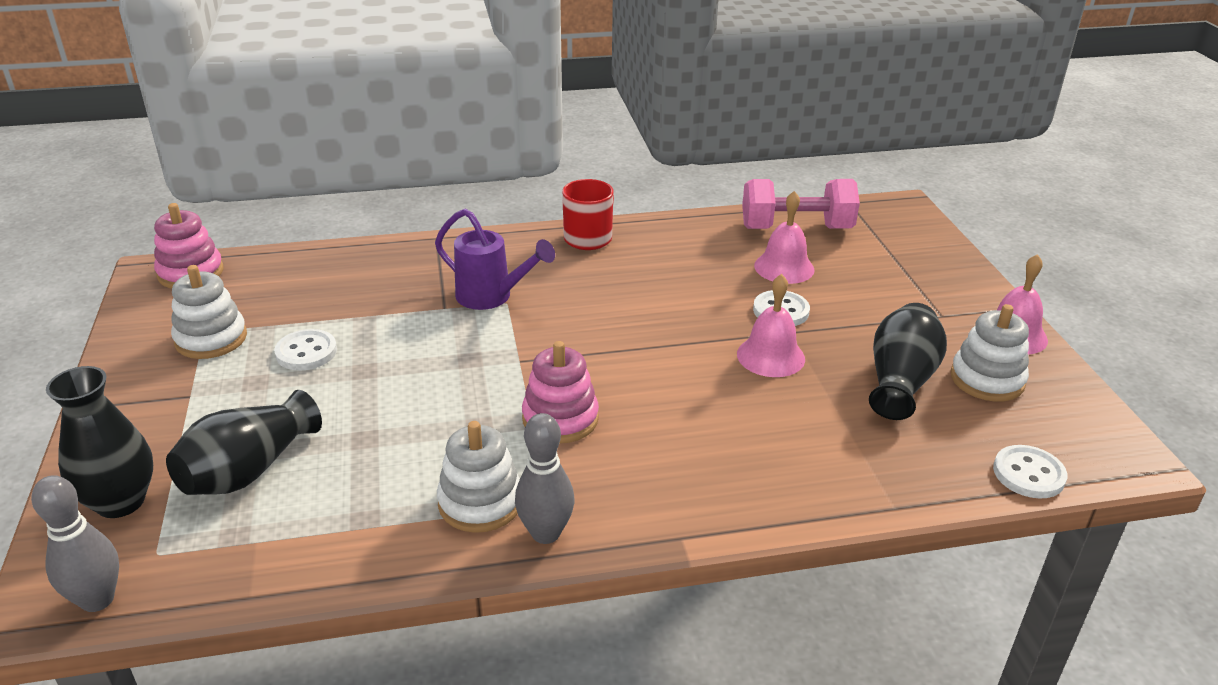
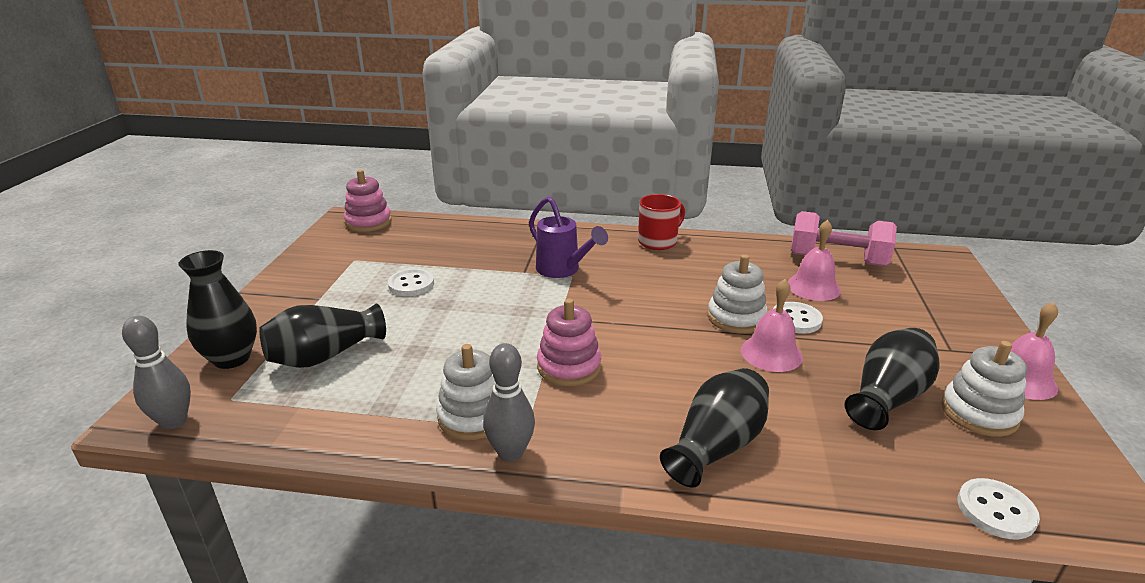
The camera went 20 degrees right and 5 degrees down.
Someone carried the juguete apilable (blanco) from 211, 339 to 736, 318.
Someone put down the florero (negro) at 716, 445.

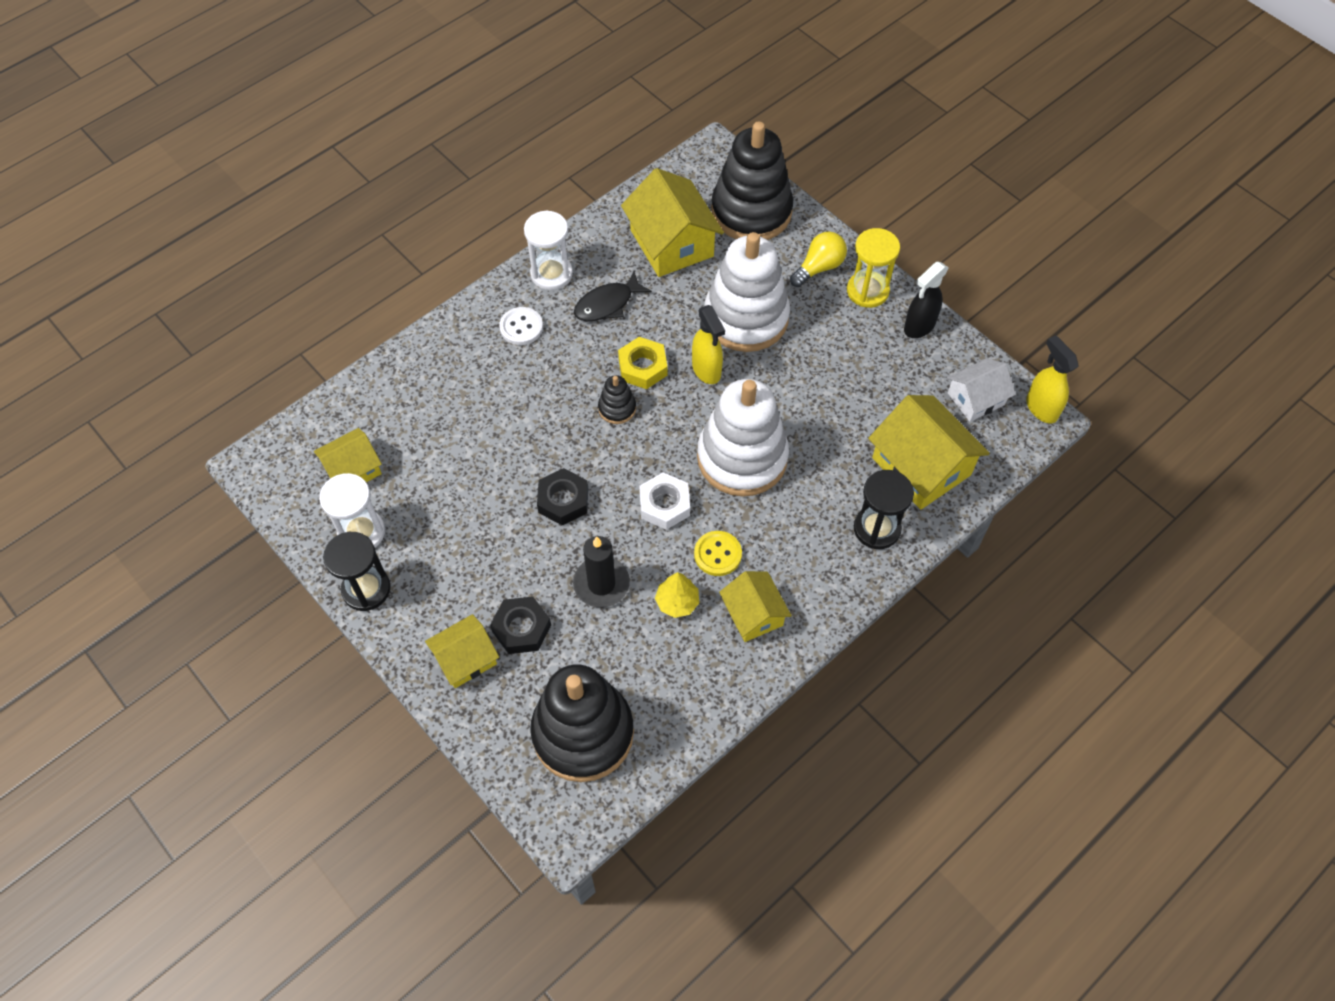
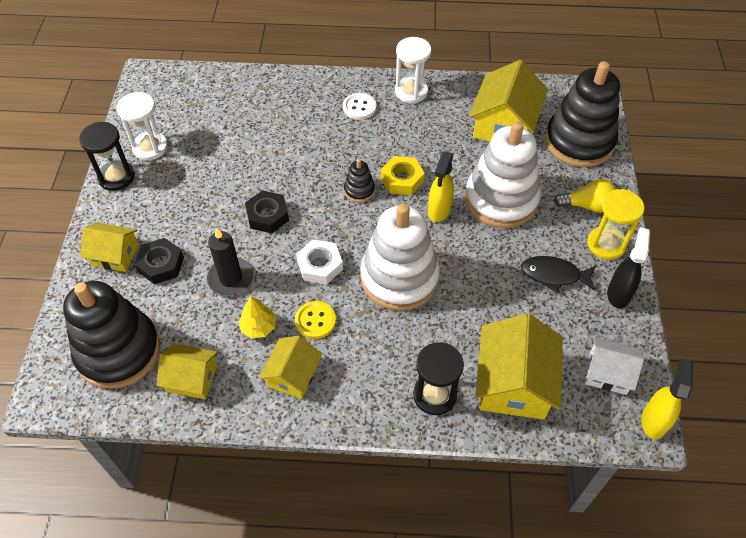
The camera went 45 degrees right and 5 degrees down.
Someone rotated the pulverizador (negro) at 919, 326 by 105 degrees clockwise.
Someone carried the pez (negro) from 607, 304 to 554, 275.
Someone carried the casa (amarillo) from 353, 470 to 192, 378.

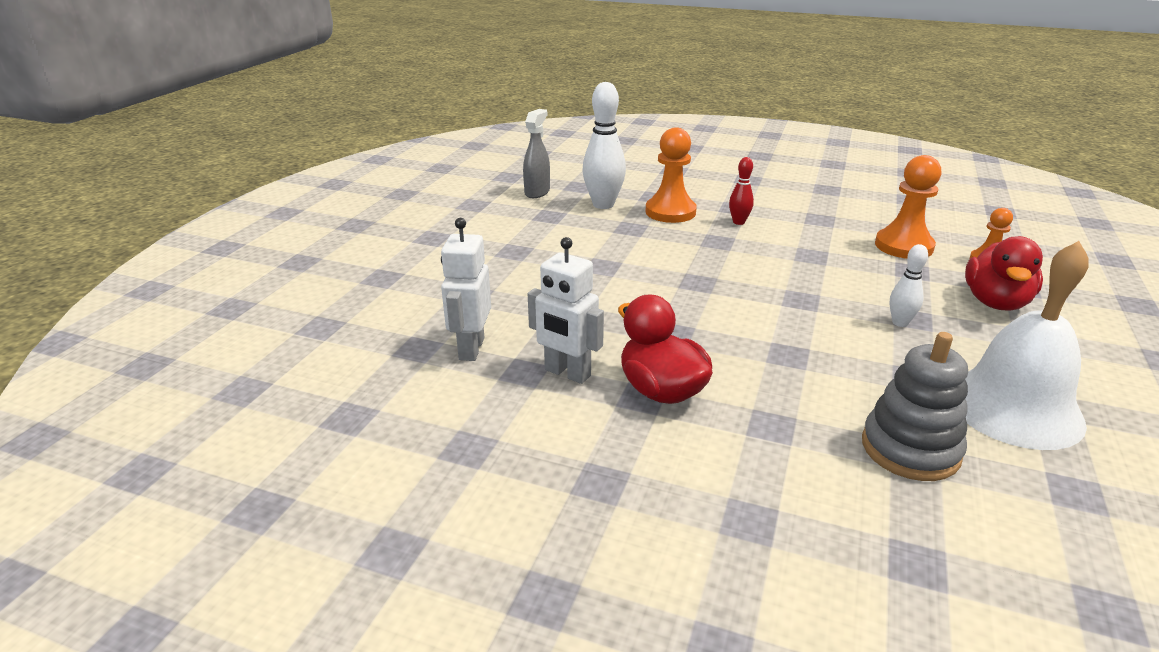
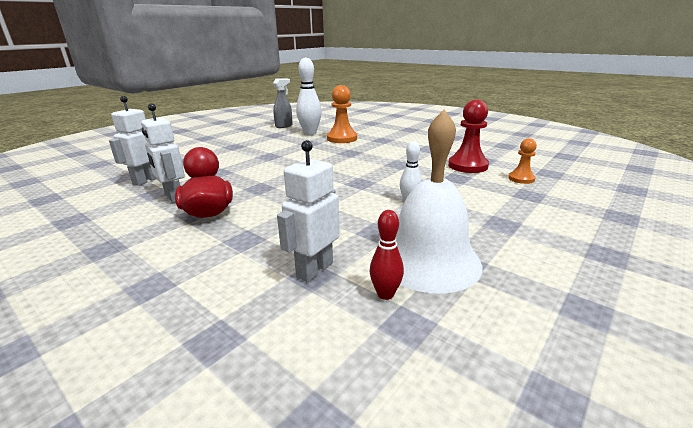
The camera went 20 degrees right and 5 degrees down.
Someone repainted the peón (naranja) at 903, 246, which became the peón (rojo) at 467, 166.
Someone carried the bolo (rojo) from 738, 222 to 385, 294.
Someone took away the pato (rojo) at 995, 302.
Someone swapped the juguete apilable (gris) at 910, 449 for the robot (blanco) at 314, 270.

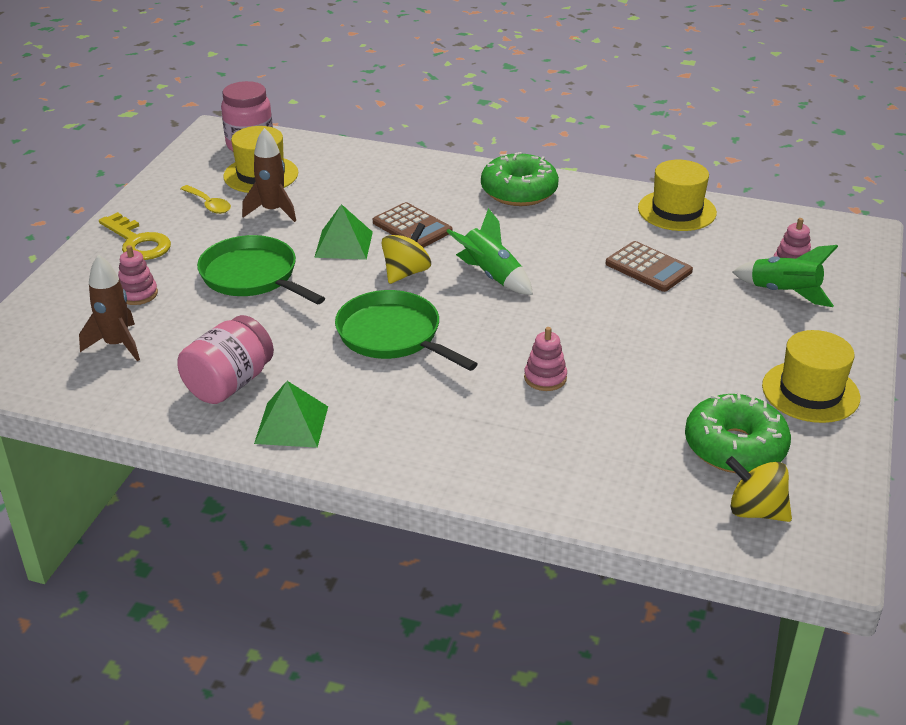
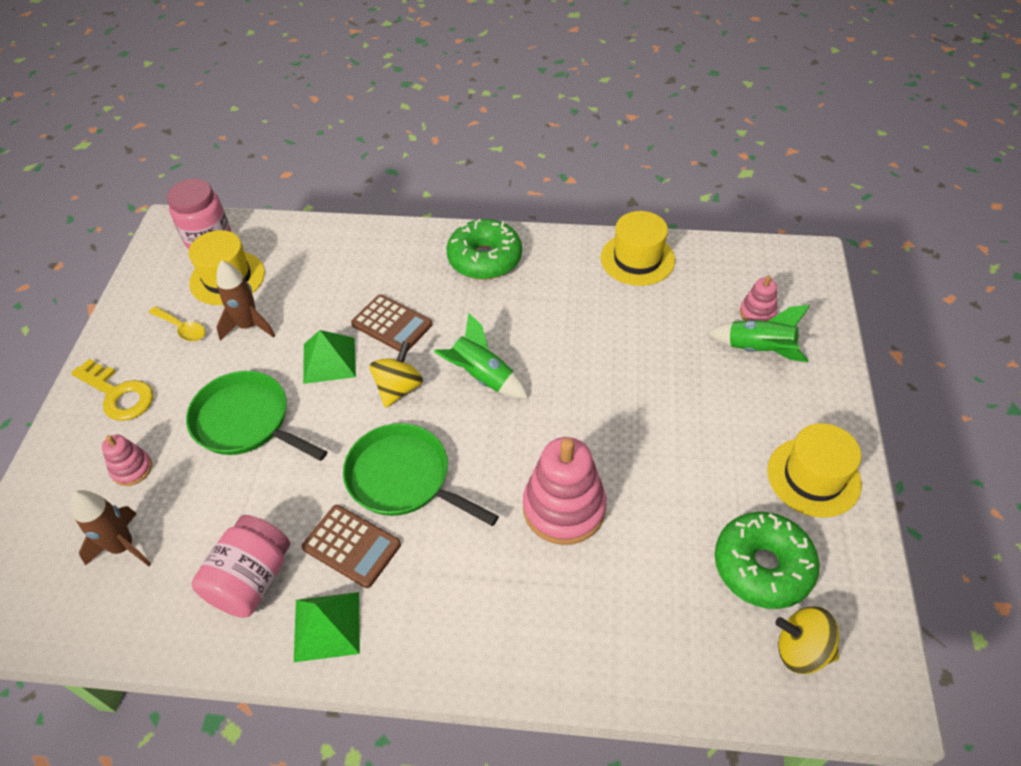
The camera went 10 degrees left and 15 degrees up.
Someone carried the calculadora (marrón) from 648, 267 to 352, 546.
Someone scaled the juguete apilable (rosa) at 545, 378 by 1.96.

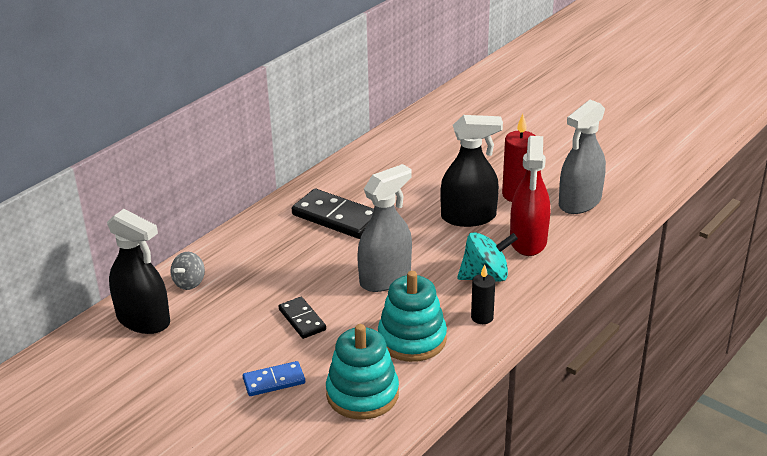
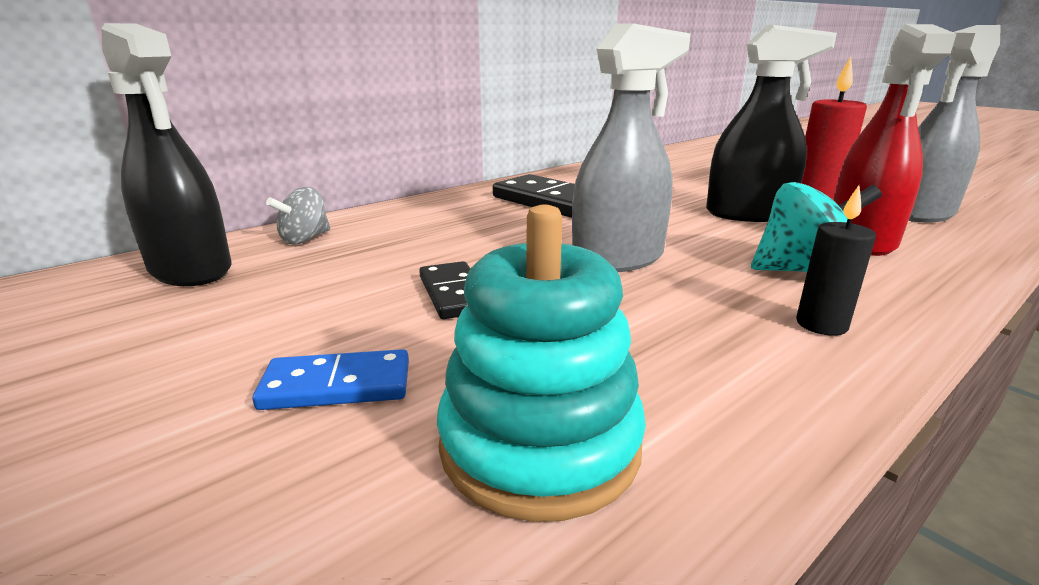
The camera went 10 degrees right and 10 degrees down.
Someone took away the juguete apilable (turquesa) at 412, 339.

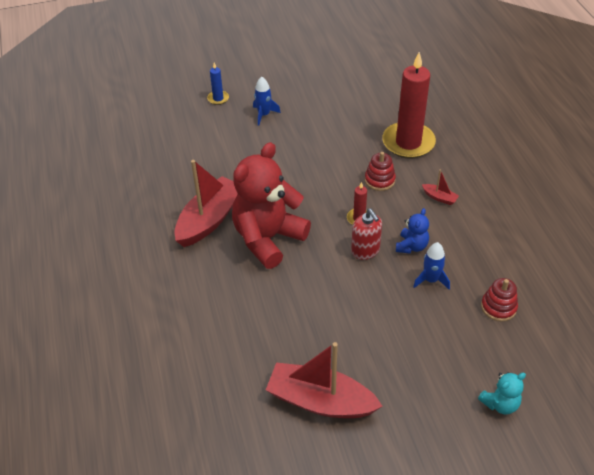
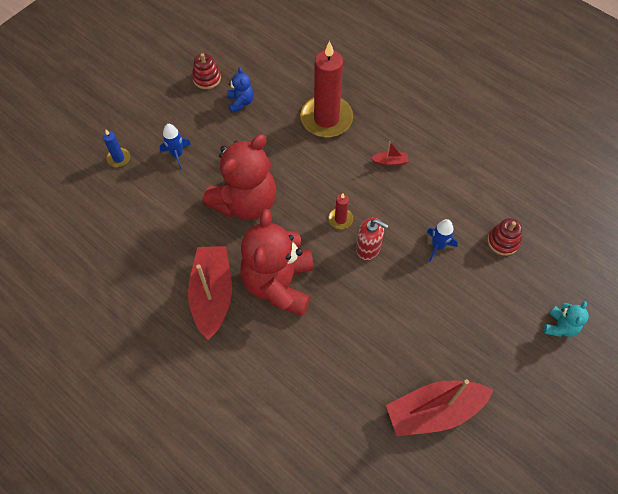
The camera went 35 degrees left and 15 degrees up.
Someone carried the juguete apilable (rojo) from 379, 180 to 207, 78.
Someone carried the osito (azul) from 411, 246 to 240, 102.
Someone put down the osito (rojo) at 245, 202.

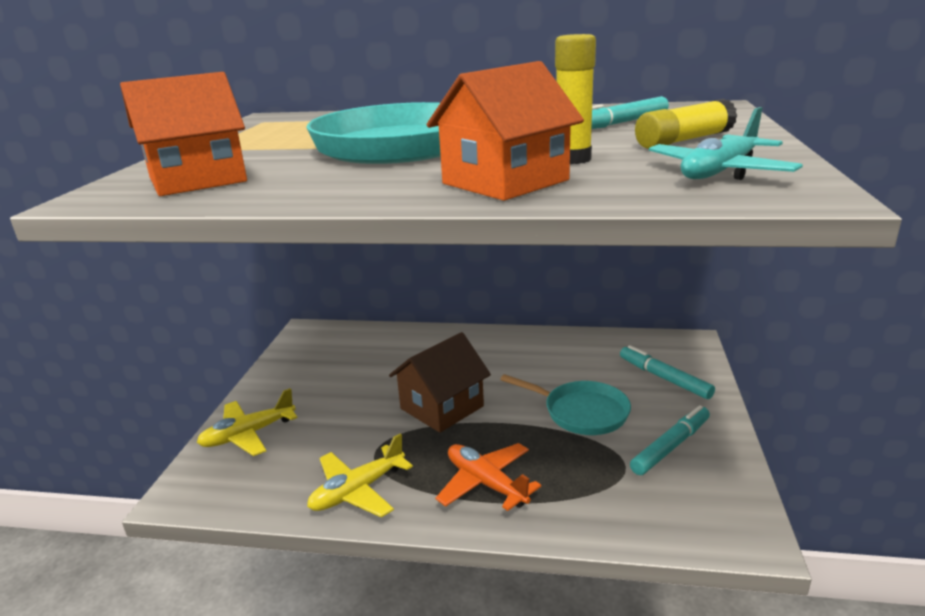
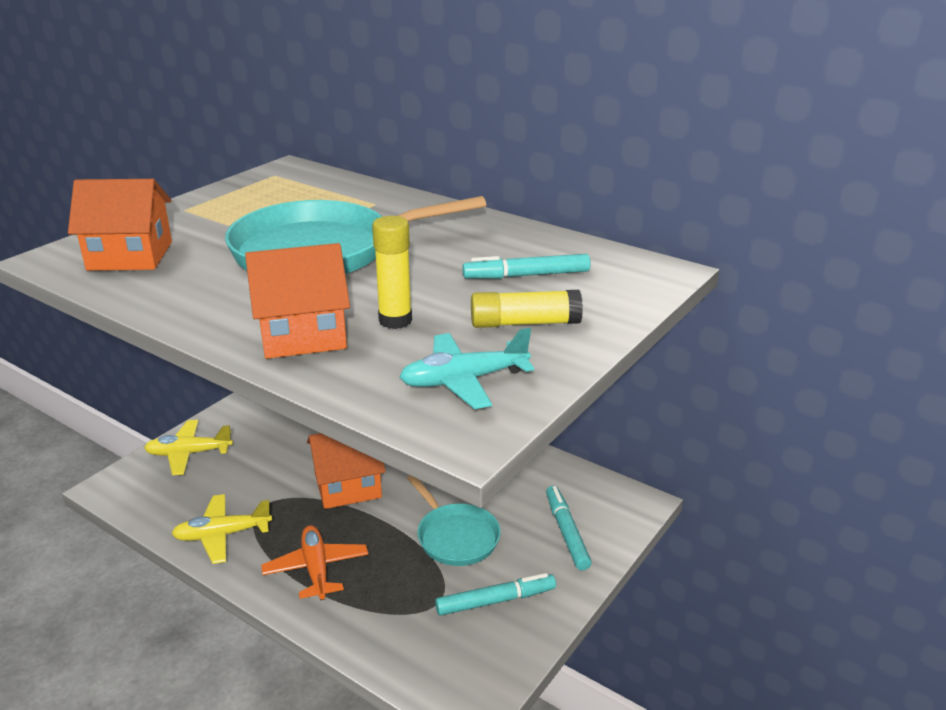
The camera went 25 degrees right and 5 degrees up.
Someone repainted the casa (marrón) at 442, 407, which became the casa (naranja) at 347, 485.

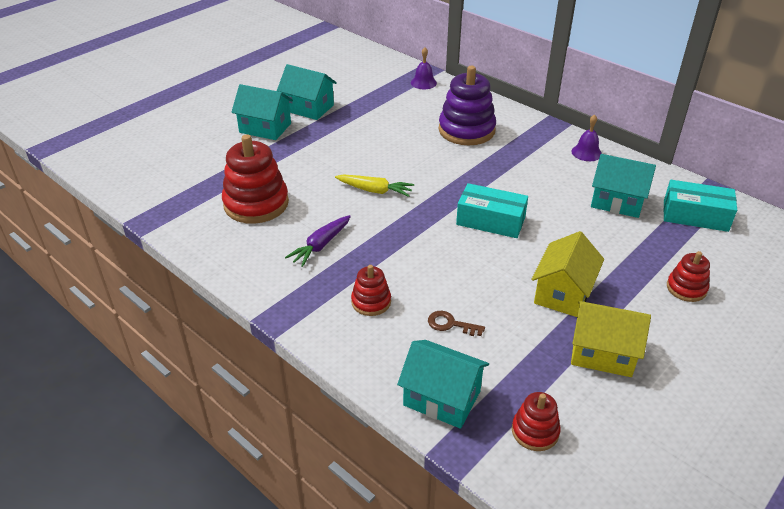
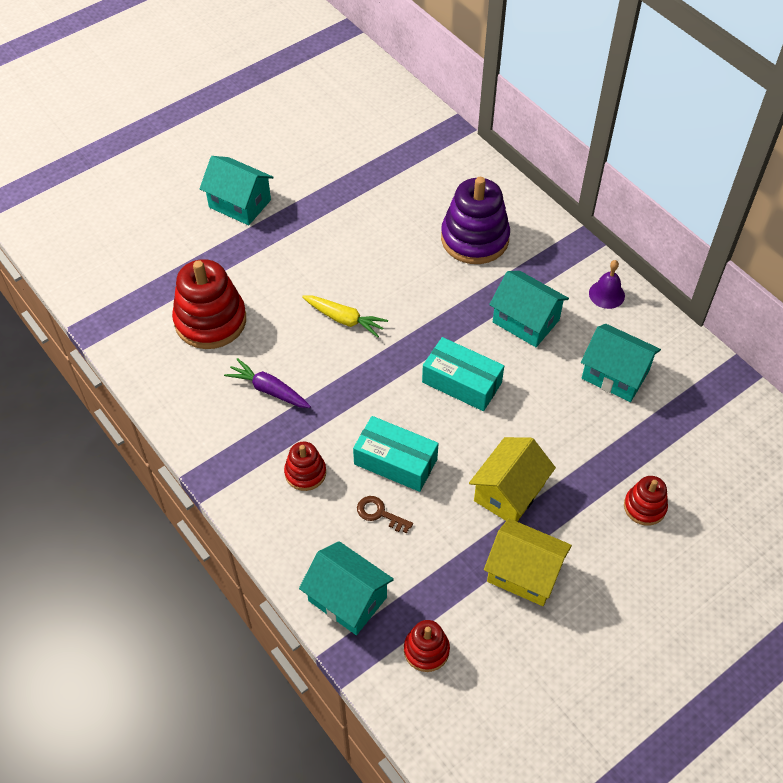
The camera went 10 degrees right and 15 degrees up.
Someone took away the campana (morado) at 423, 83.
Someone carried the casa (turquesa) from 308, 108 to 526, 321.
Someone carried the caja (turquesa) from 695, 216 to 395, 461.
Someone rotated the zanahoria (morado) at 321, 245 by 75 degrees clockwise.

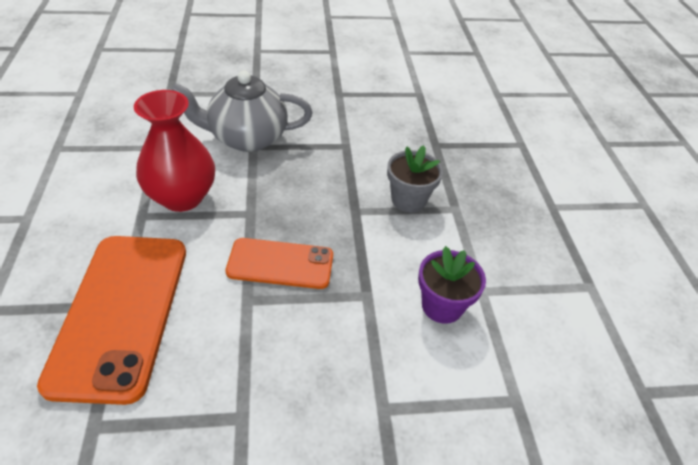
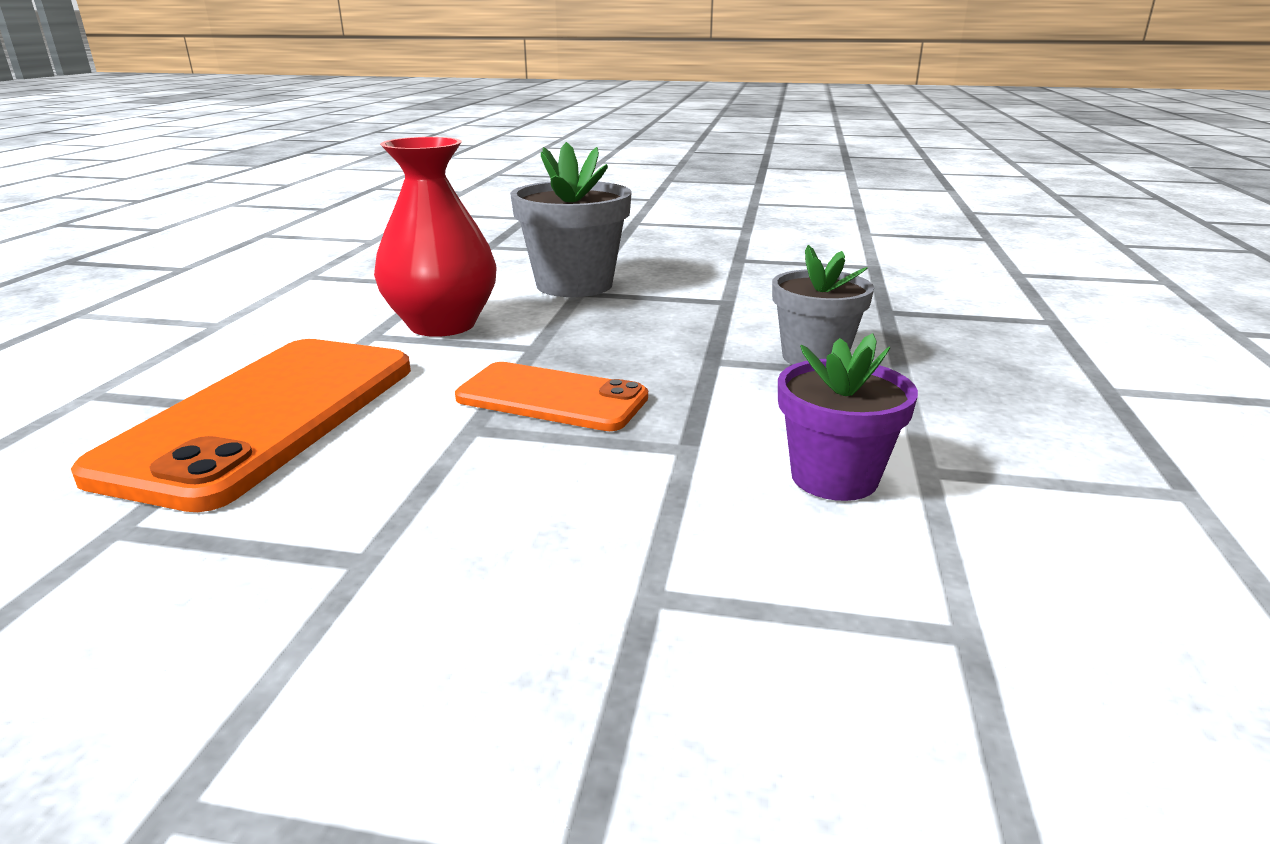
The camera went 20 degrees right and 20 degrees down.
Someone swapped the tetera (gris) at 247, 138 for the maceta (gris) at 574, 285.

